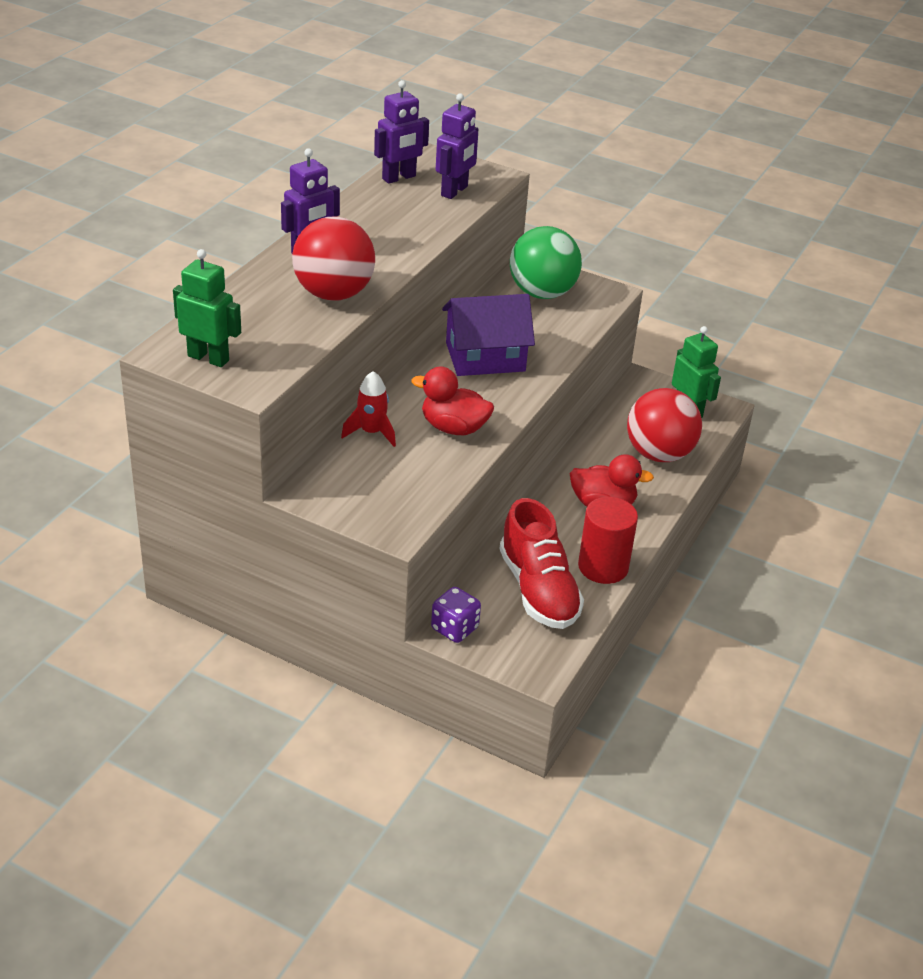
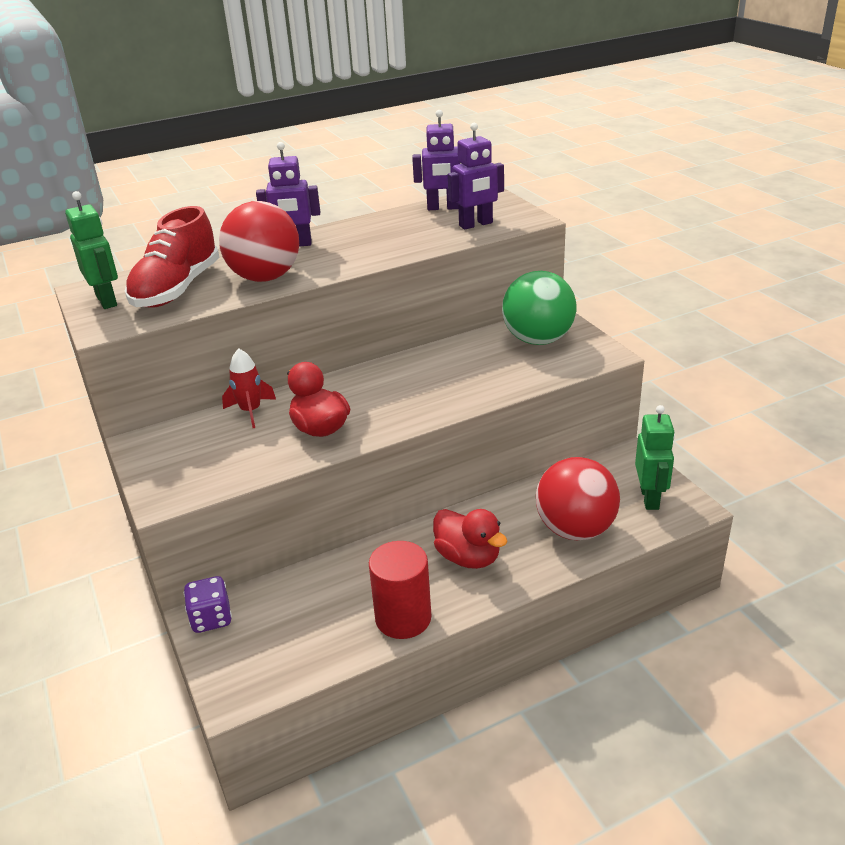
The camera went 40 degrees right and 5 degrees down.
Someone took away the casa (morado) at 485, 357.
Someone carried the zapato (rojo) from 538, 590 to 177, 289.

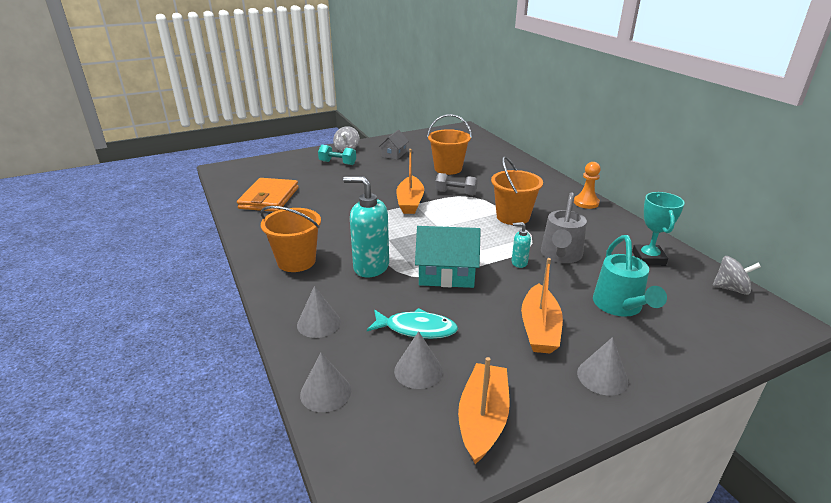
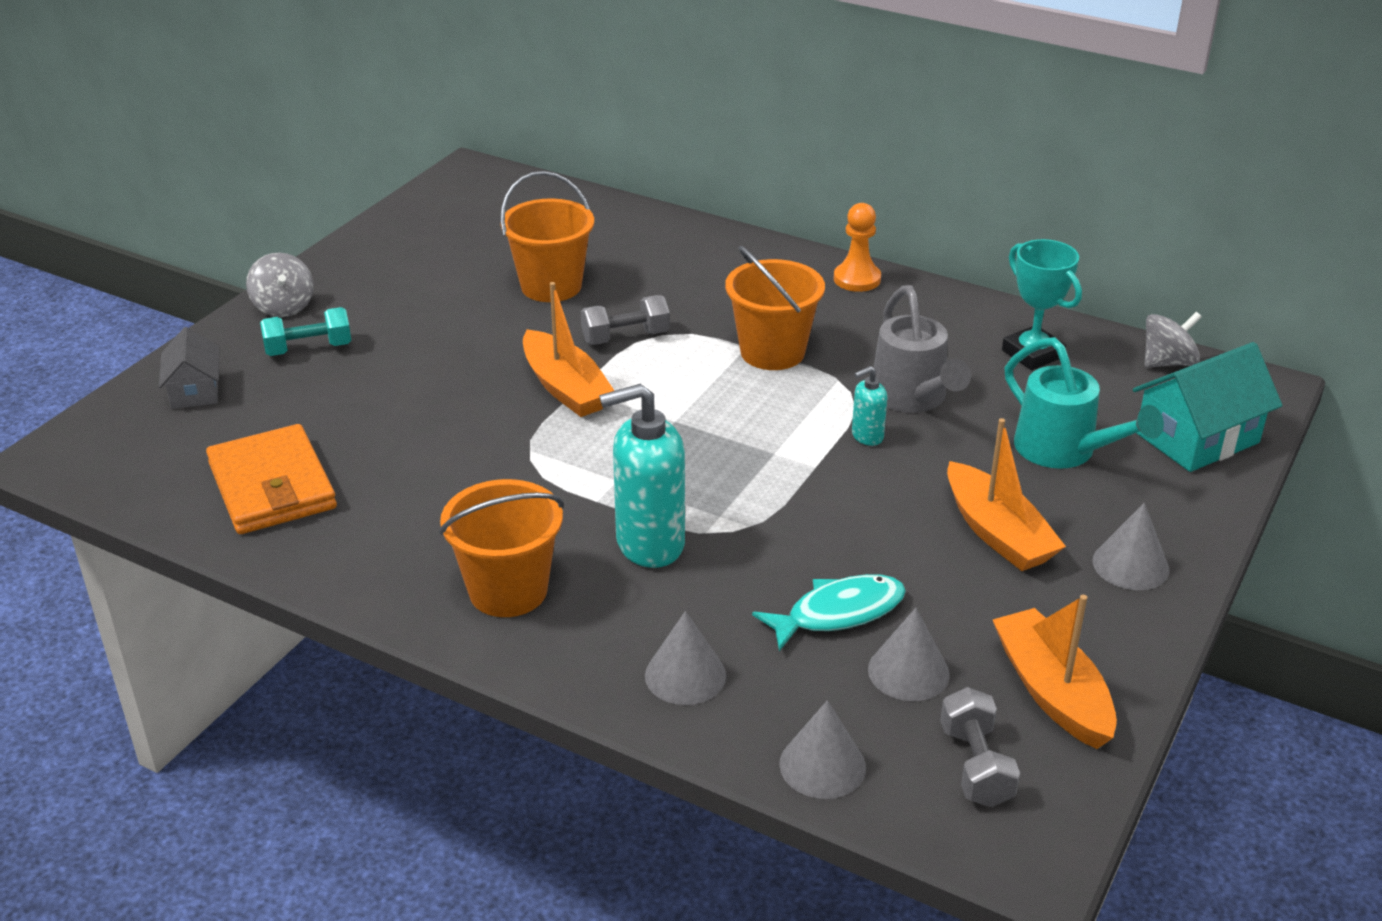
The camera went 35 degrees left and 5 degrees up.
Someone carried the casa (gris) from 394, 154 to 195, 390.
Someone carried the casa (turquesa) from 446, 274 to 1197, 438.
Someone put down the mancuerna (gris) at 976, 766.

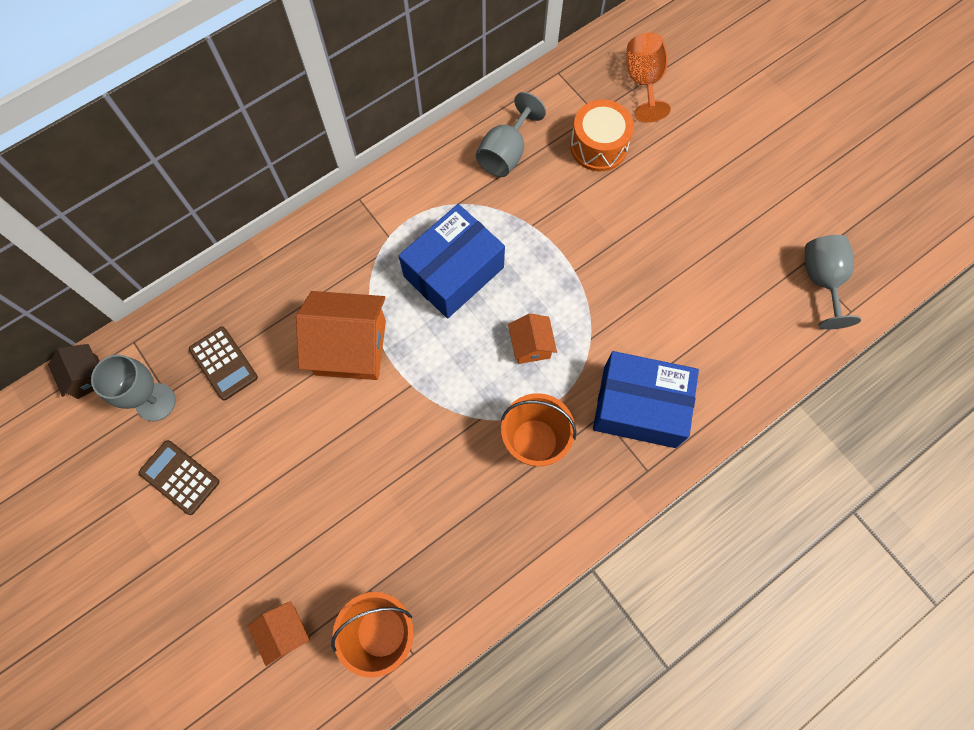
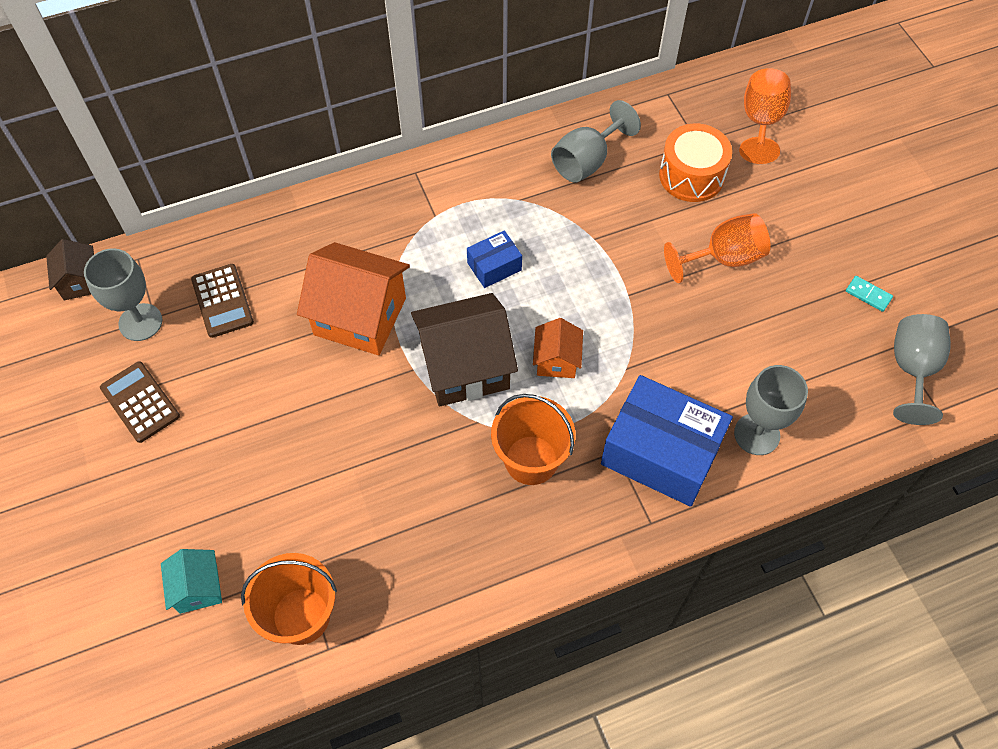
The camera went 15 degrees right and 10 degrees down.
Someone scaled the caja (azul) at 453, 272 by 0.49.
Someone repainted the casa (naranja) at 285, 632, which became the casa (turquesa) at 198, 588.
Someone put down the copa (naranja) at 723, 258.
Someone put down the ficha de dominó (turquesa) at 868, 295.
Someone put down the casa (marrón) at 465, 366.
Someone put down the copa (gris) at 757, 434.

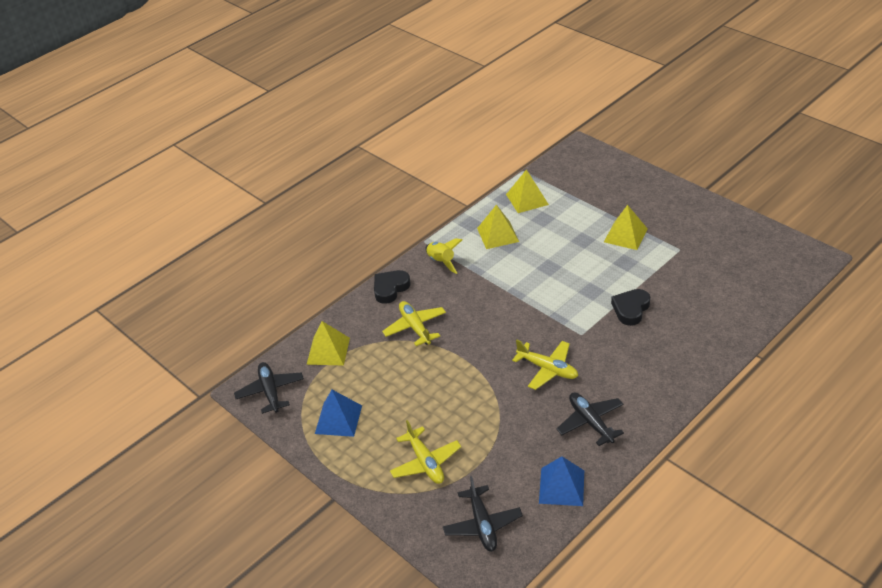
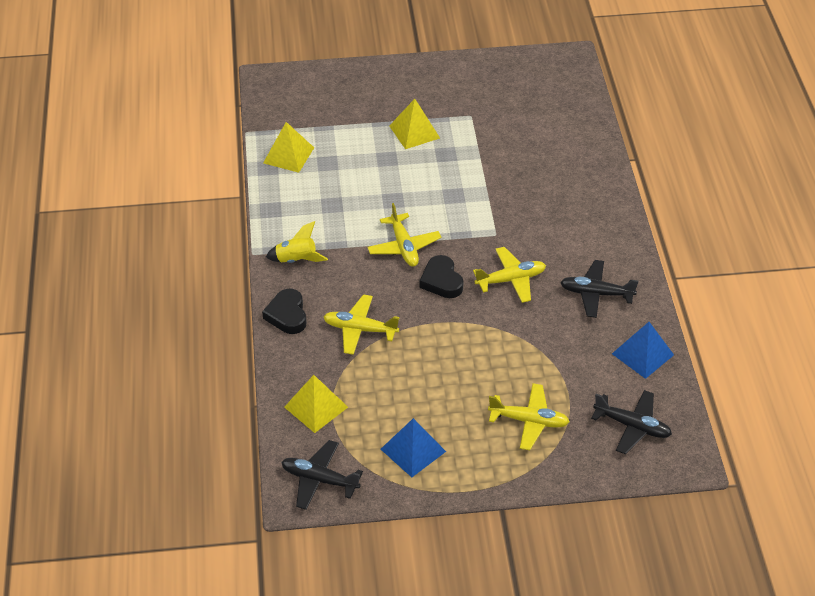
The camera went 55 degrees left and 5 degrees up.
Someone took away the pirámide (amarillo) at 497, 234.
Someone carried the corazón (negro) from 631, 309 to 441, 281.
Someone put down the avión (amarillo) at 404, 246.

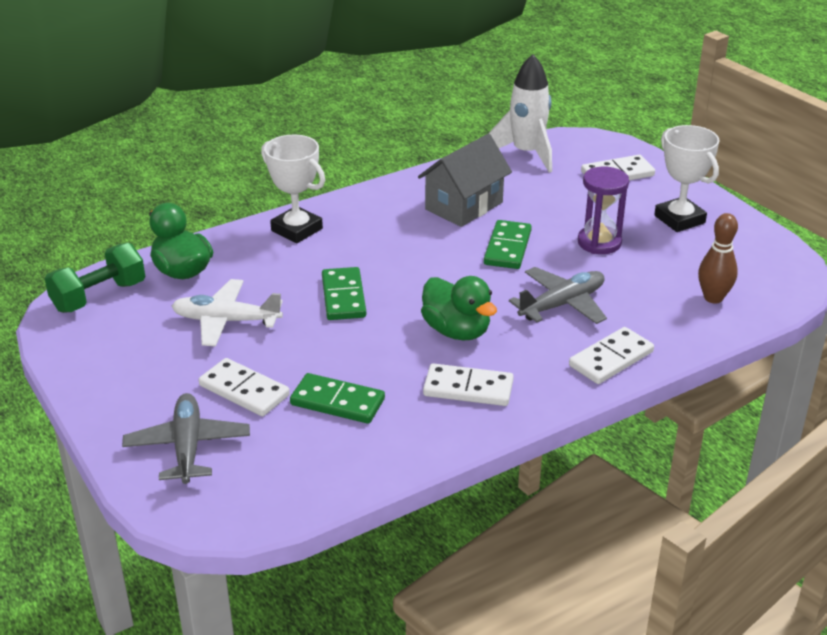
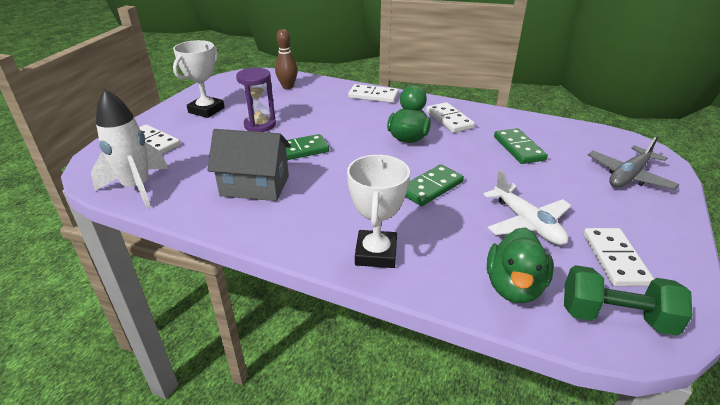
The camera went 125 degrees left and 0 degrees up.
Someone took away the avión (gris) at 562, 304.
Someone carried the ficha de dominó (blanco) from 244, 391 to 615, 259.

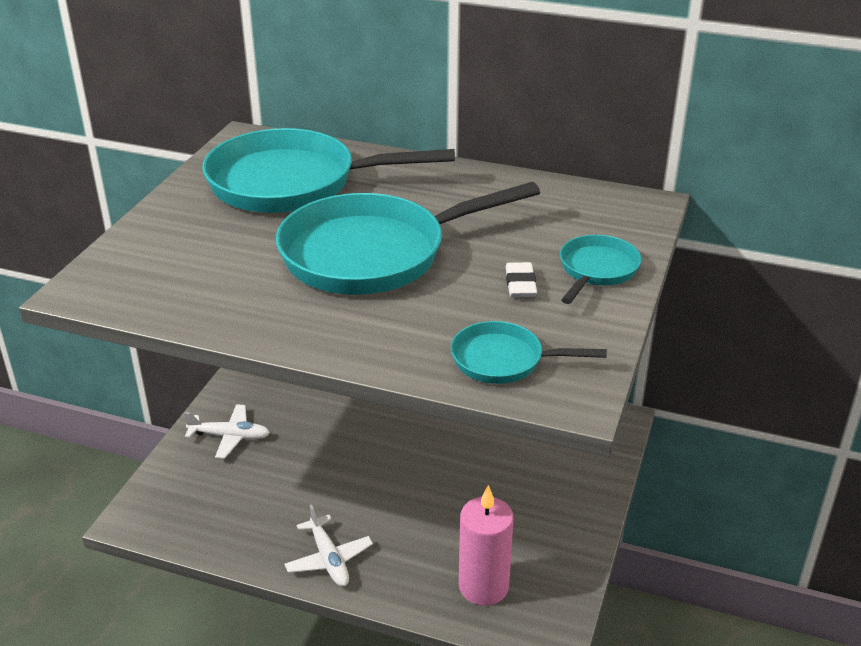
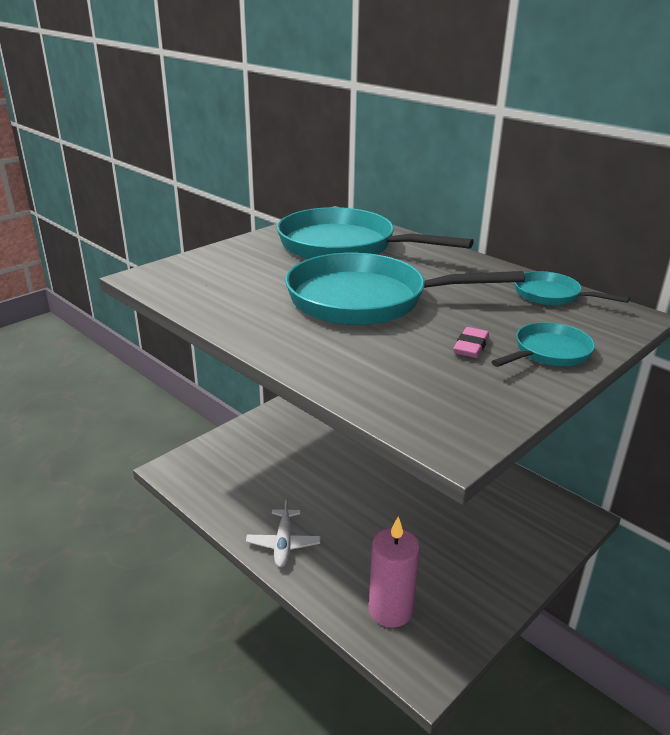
The camera went 25 degrees right and 5 degrees down.
Someone repainted the goma de borrar (blanco) at 520, 284, which became the goma de borrar (rosa) at 471, 347.
Someone carried the sartén (turquesa) from 503, 360 to 551, 295.
Someone took away the avión (blanco) at 230, 436.

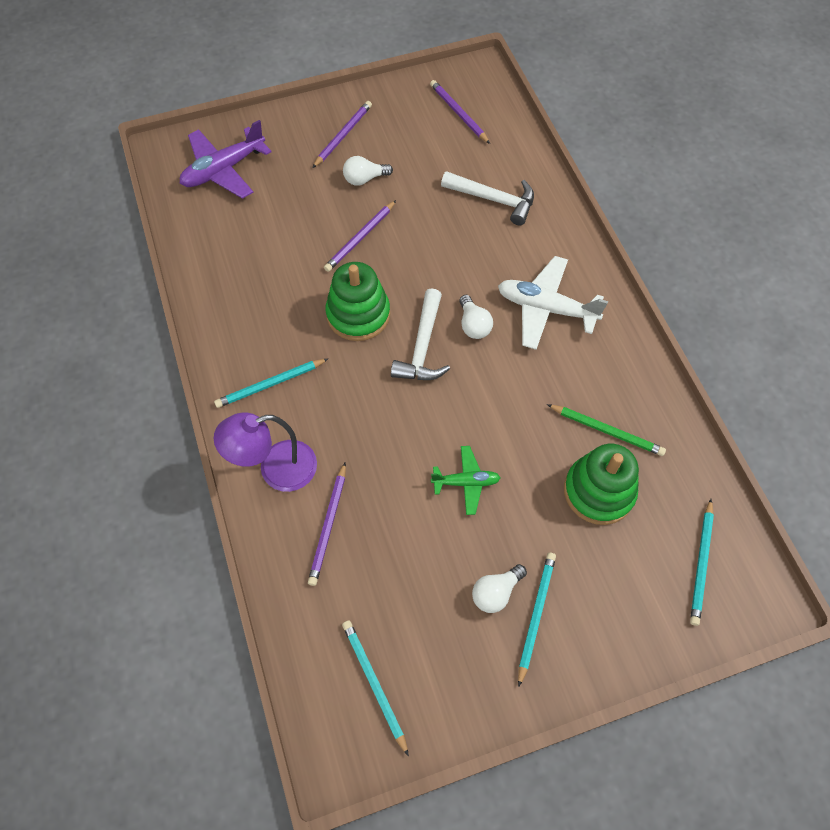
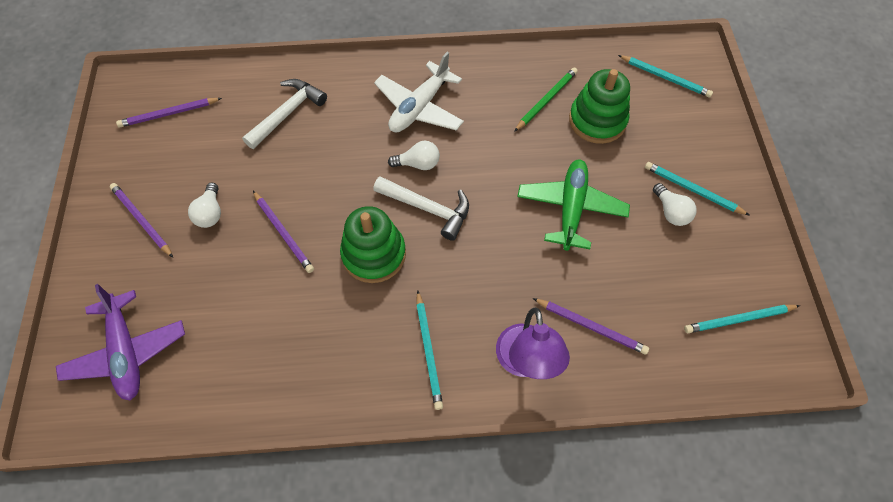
The camera went 75 degrees left and 0 degrees up.
Someone scaled the avión (verde) at 466, 482 by 1.72.

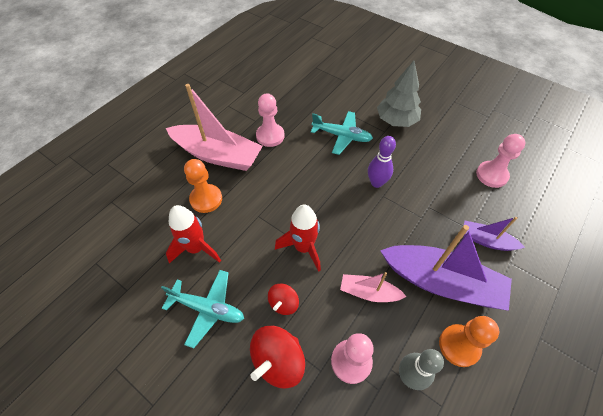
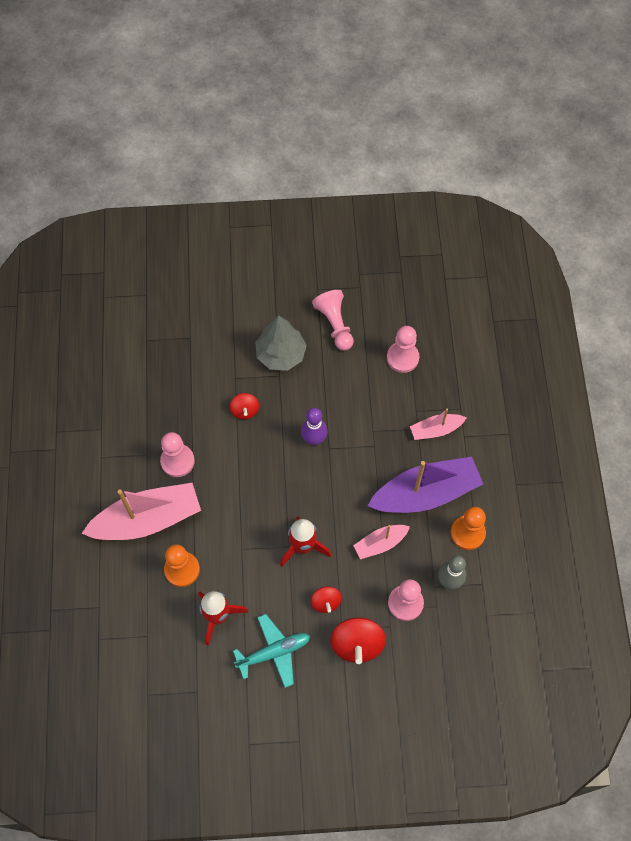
The camera went 40 degrees left and 10 degrees up.
Someone swapped the avión (turquesa) at 342, 136 for the peonza (rojo) at 245, 410.
Someone repainted the barco (morado) at 486, 240, which became the barco (rosa) at 435, 430.
Someone put down the peón (rosa) at 335, 324.

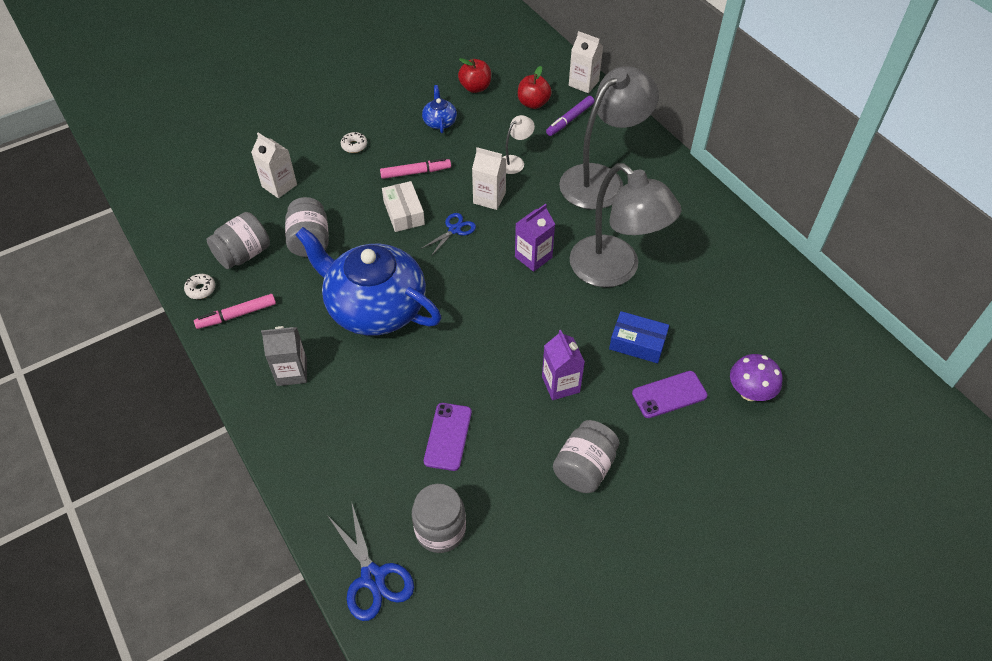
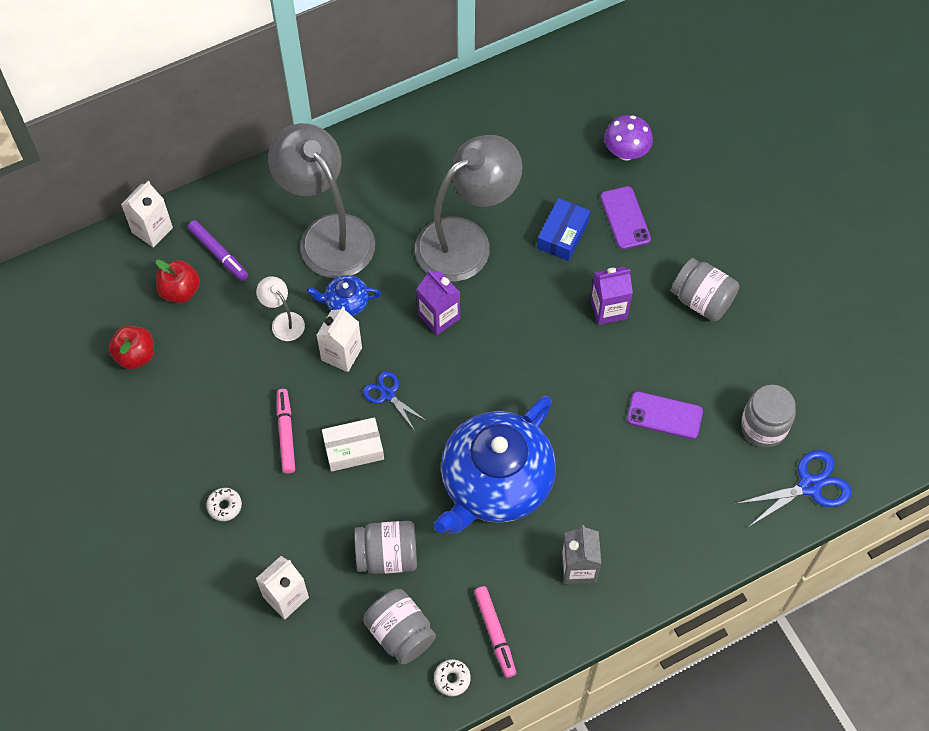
The camera went 85 degrees left and 10 degrees up.
Someone carried the tetera (azul) from 439, 122 to 346, 302.

